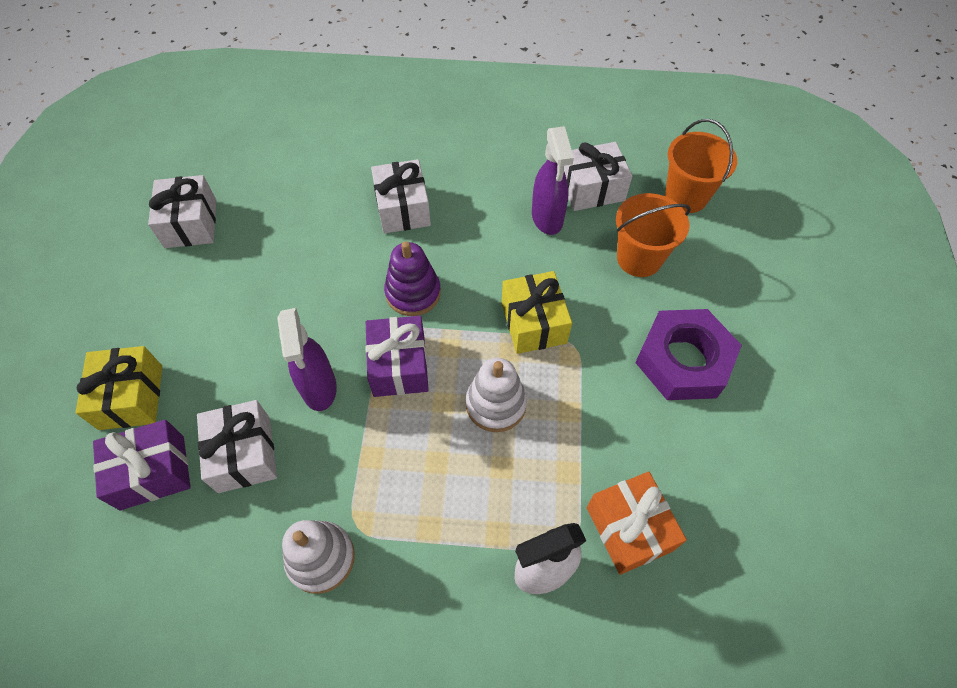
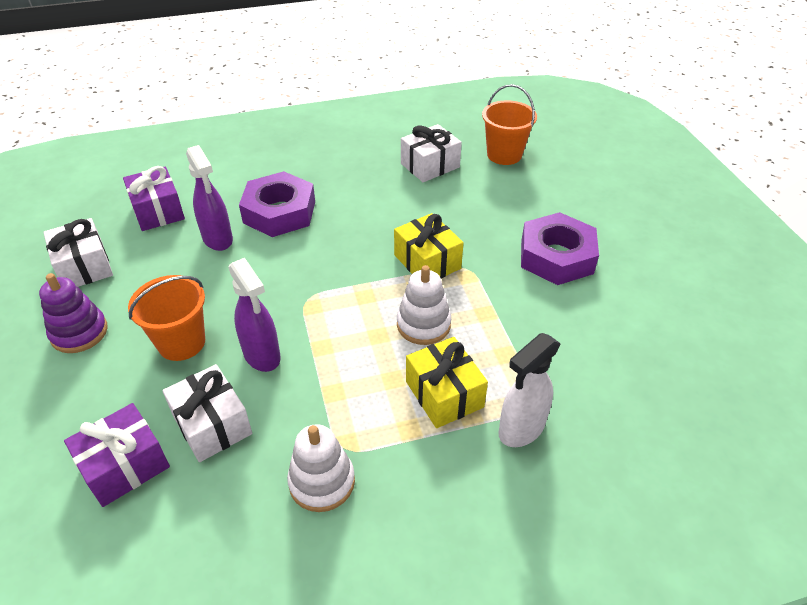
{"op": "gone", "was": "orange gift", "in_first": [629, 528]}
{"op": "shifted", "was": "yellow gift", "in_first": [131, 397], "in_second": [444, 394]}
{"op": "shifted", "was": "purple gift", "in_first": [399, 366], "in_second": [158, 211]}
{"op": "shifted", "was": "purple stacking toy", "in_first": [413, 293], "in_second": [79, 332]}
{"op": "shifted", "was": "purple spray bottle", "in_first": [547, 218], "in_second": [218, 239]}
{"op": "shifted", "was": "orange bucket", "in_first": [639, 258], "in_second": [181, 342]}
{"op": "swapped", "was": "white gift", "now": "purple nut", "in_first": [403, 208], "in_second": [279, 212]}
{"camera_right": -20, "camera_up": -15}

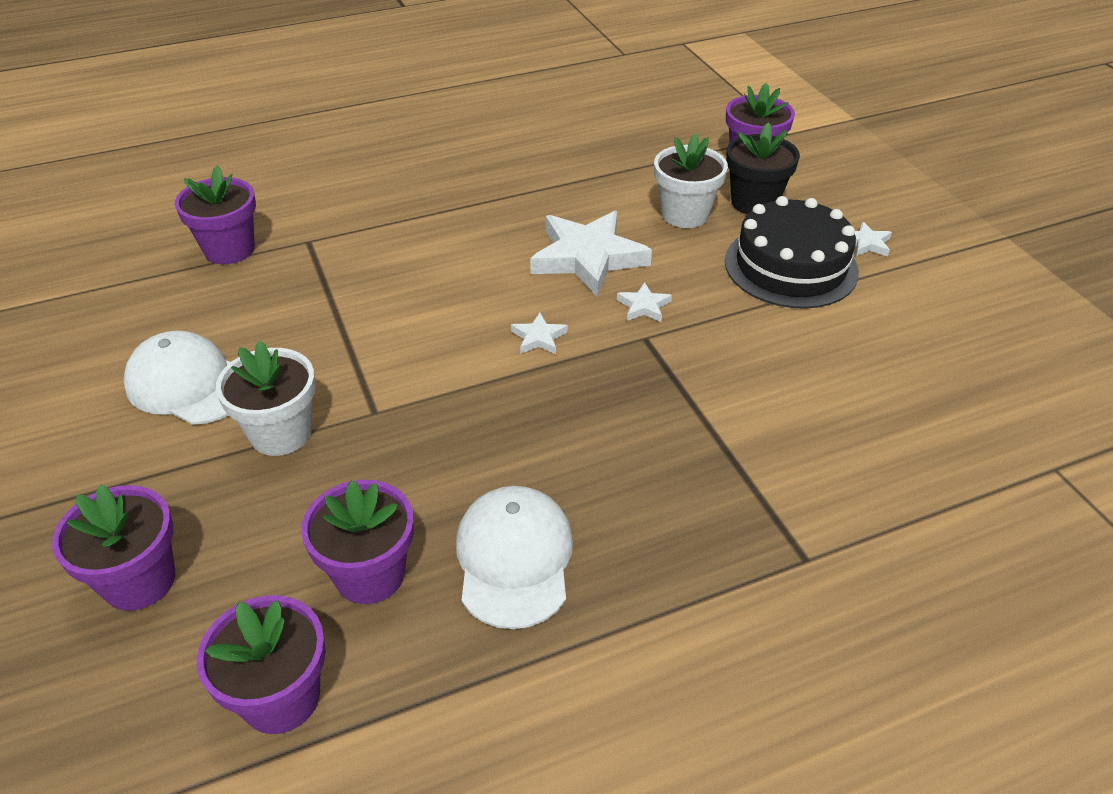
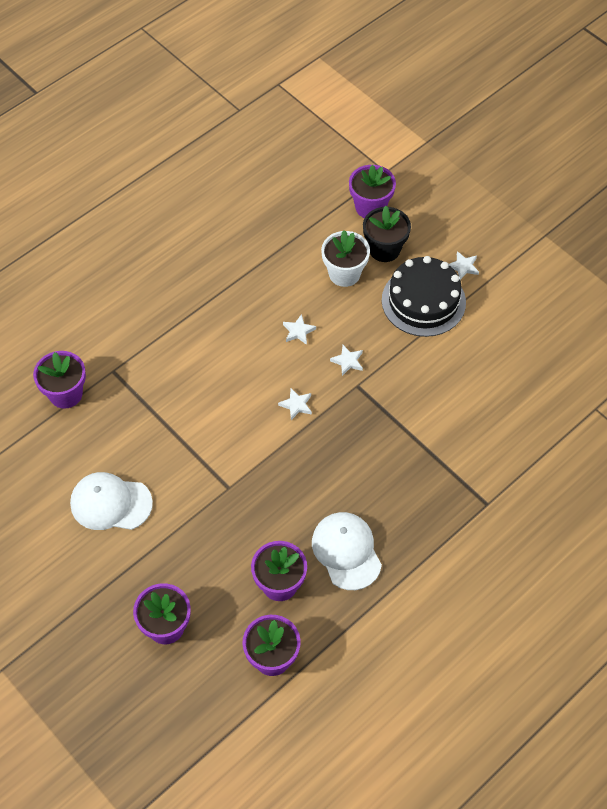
{"op": "gone", "was": "white flower pot", "in_first": [281, 433]}
{"op": "scaled", "was": "white star", "in_first": [588, 258], "in_second": [298, 331], "ratio": 0.43}
{"camera_right": -20, "camera_up": 15}

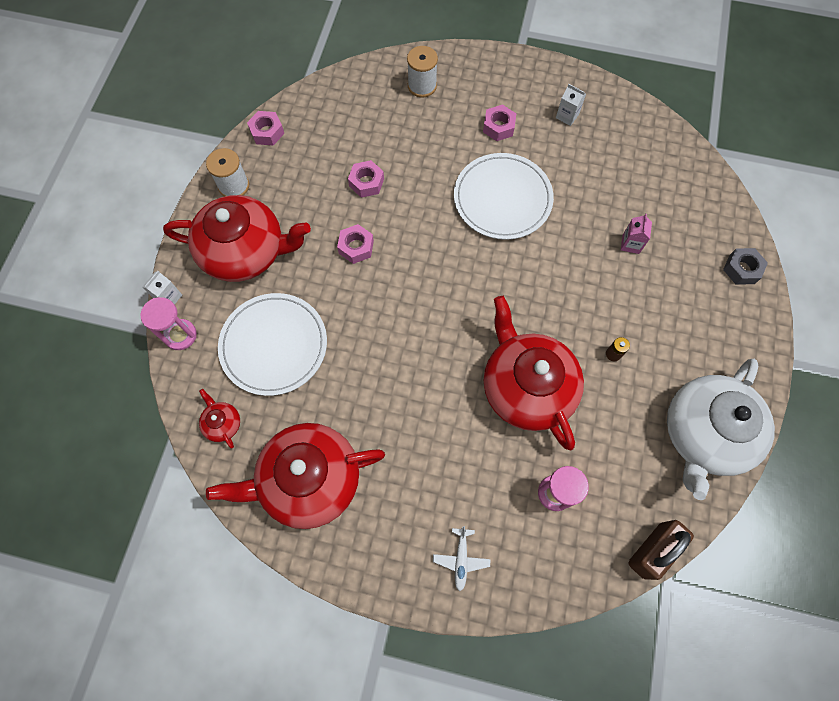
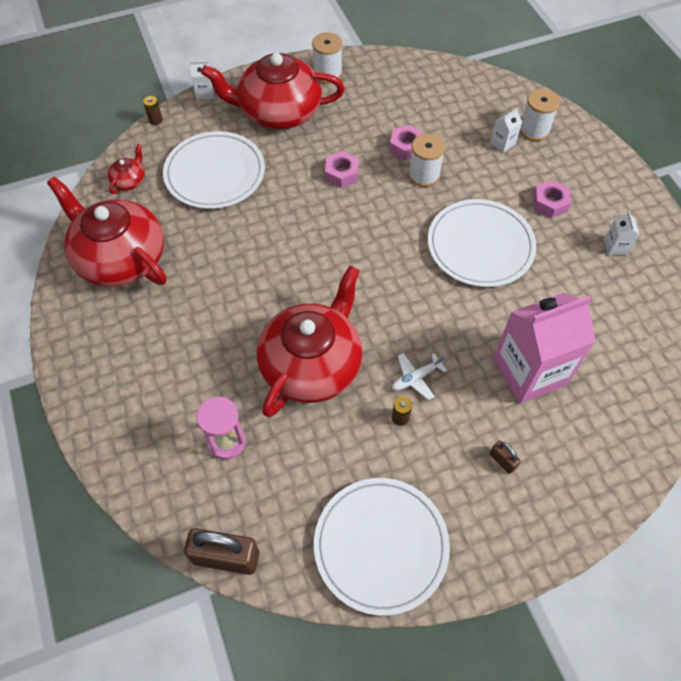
{"op": "gone", "was": "pink hourglass", "in_first": [180, 335]}
{"op": "gone", "was": "pink nut", "in_first": [267, 132]}
{"op": "gone", "was": "grey nut", "in_first": [741, 269]}
{"op": "new", "now": "brown battery", "in_second": [155, 120]}
{"op": "new", "now": "white spool", "in_second": [424, 175]}
{"op": "new", "now": "brown padlock", "in_second": [502, 461]}
{"op": "new", "now": "white carton", "in_second": [502, 143]}
{"op": "shifted", "was": "white plane", "in_first": [461, 559], "in_second": [416, 378]}
{"op": "swapped", "was": "white teapot", "now": "white plate", "in_first": [705, 433], "in_second": [381, 545]}
{"op": "rotated", "was": "red teapot", "in_first": [245, 251], "in_second": [278, 111], "clockwise": 120}
{"op": "scaled", "was": "pink carton", "in_first": [630, 244], "in_second": [529, 371], "ratio": 2.49}
{"camera_right": 55, "camera_up": -10}

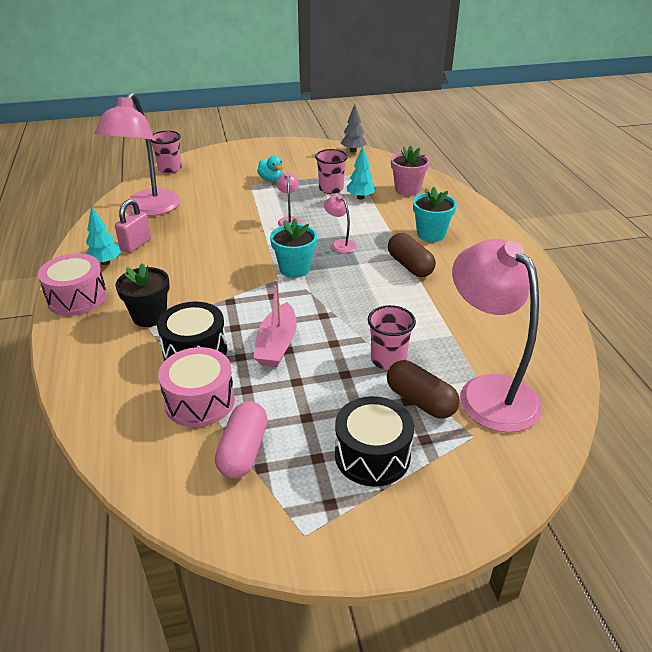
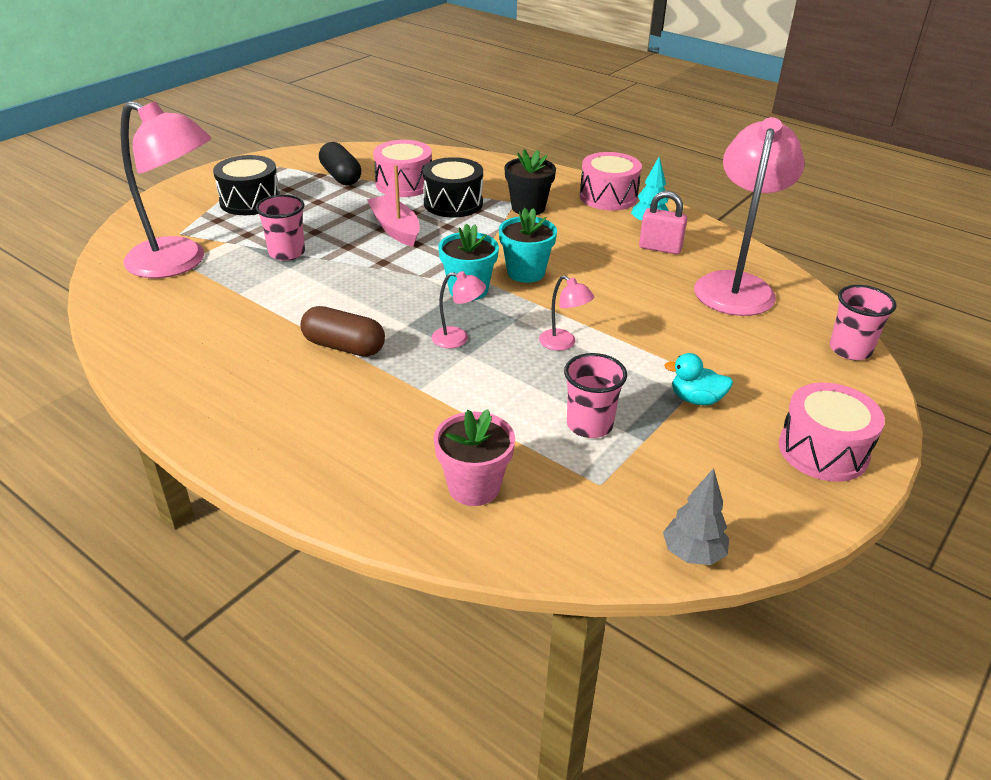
{"op": "gone", "was": "turquoise tree", "in_first": [360, 197]}
{"op": "gone", "was": "brown capsule", "in_first": [420, 401]}
{"op": "new", "now": "pink drum", "in_second": [823, 450]}
{"op": "shifted", "was": "turquoise flower pot", "in_first": [431, 234], "in_second": [525, 272]}
{"op": "repainted", "was": "pink capsule", "now": "black capsule", "in_first": [243, 451], "in_second": [341, 176]}
{"op": "rotated", "was": "pink lamp", "in_first": [148, 209], "in_second": [736, 285], "clockwise": 45}
{"op": "rotated", "was": "pink padlock", "in_first": [136, 245], "in_second": [660, 248], "clockwise": -60}
{"camera_right": 140, "camera_up": 0}

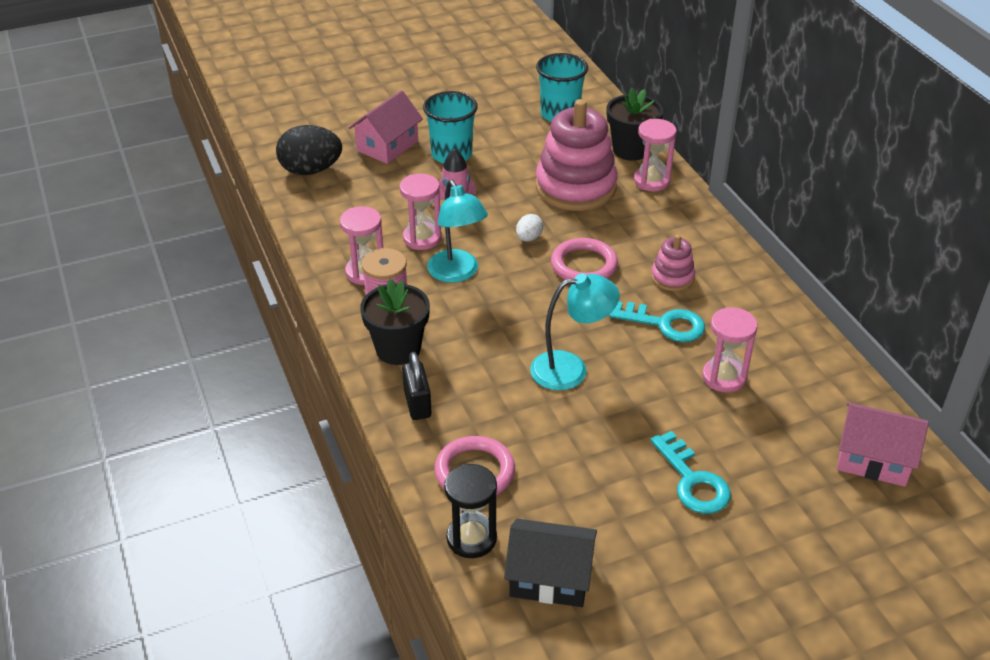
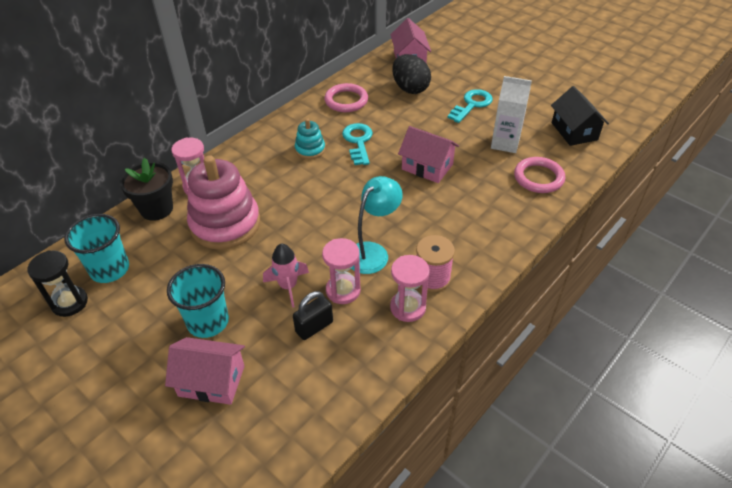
{"op": "gone", "was": "black flower pot", "in_first": [398, 349]}
{"op": "gone", "was": "white egg", "in_first": [529, 238]}
{"op": "gone", "was": "pink hourglass", "in_first": [724, 377]}
{"op": "new", "now": "white carton", "in_second": [505, 143]}
{"op": "shifted", "was": "black egg", "in_first": [311, 170], "in_second": [410, 88]}
{"op": "shifted", "was": "black padlock", "in_first": [417, 404], "in_second": [314, 327]}
{"op": "shifted", "was": "black hourglass", "in_first": [471, 538], "in_second": [70, 302]}
{"op": "shifted", "was": "pink ring", "in_first": [584, 265], "in_second": [346, 100]}
{"op": "swapped", "was": "turquoise lamp", "now": "pink house", "in_first": [571, 369], "in_second": [427, 167]}
{"op": "repainted", "was": "pink stacking toy", "now": "turquoise stacking toy", "in_first": [672, 277], "in_second": [310, 149]}
{"camera_right": -115, "camera_up": 5}

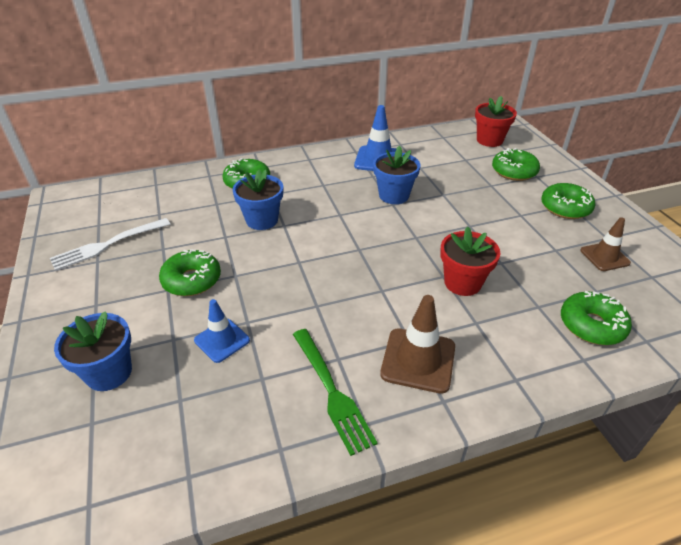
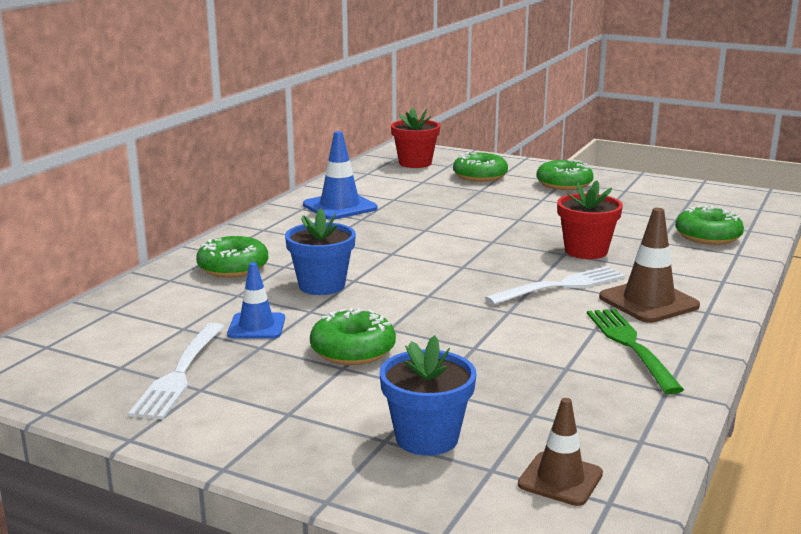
{"op": "gone", "was": "blue flower pot", "in_first": [394, 195]}
{"op": "new", "now": "white fork", "in_second": [561, 286]}
{"op": "shifted", "was": "blue traffic cone", "in_first": [222, 340], "in_second": [256, 326]}
{"op": "shifted", "was": "brown traffic cone", "in_first": [604, 257], "in_second": [560, 479]}
{"op": "rotated", "was": "green fork", "in_first": [331, 391], "in_second": [630, 346], "clockwise": -120}
{"camera_right": -45, "camera_up": -20}

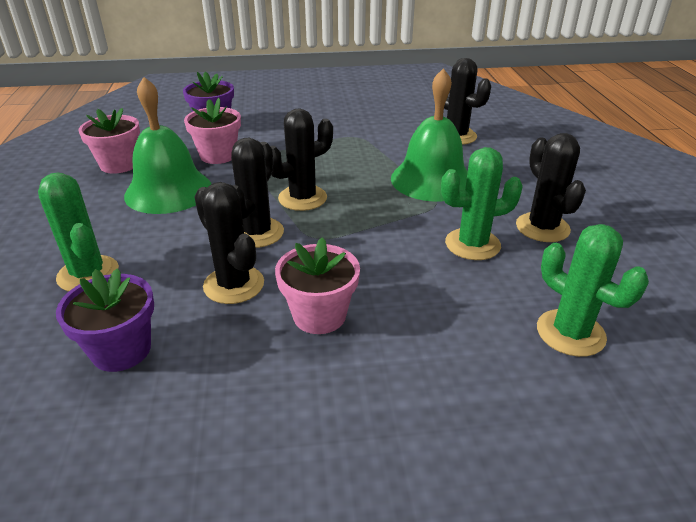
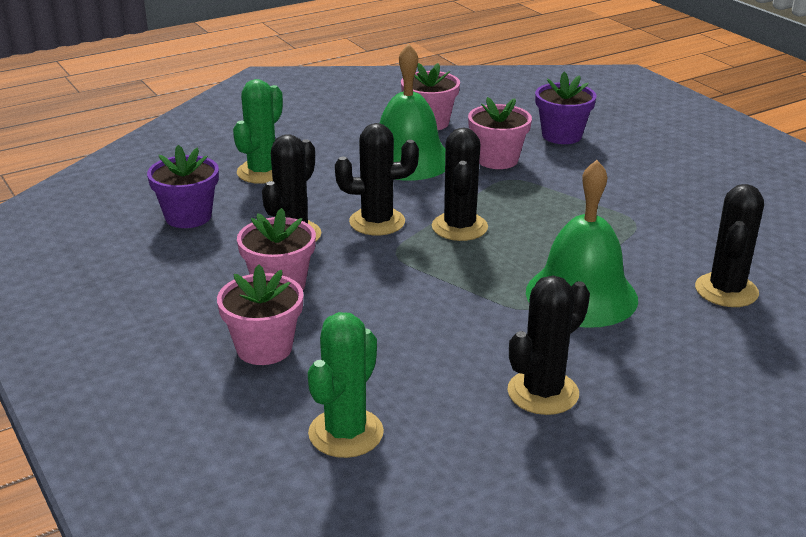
{"op": "gone", "was": "green cactus", "in_first": [472, 244]}
{"op": "new", "now": "pink flower pot", "in_second": [264, 348]}
{"op": "rotated", "was": "black cactus", "in_first": [302, 198], "in_second": [459, 227], "clockwise": 60}
{"camera_right": 65, "camera_up": -5}

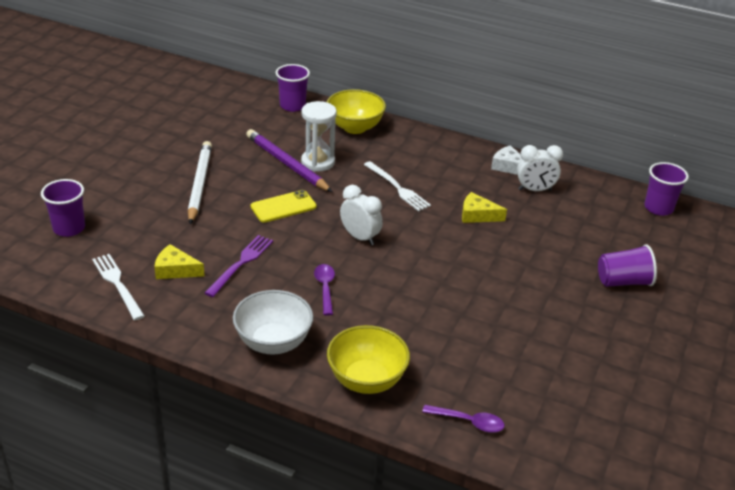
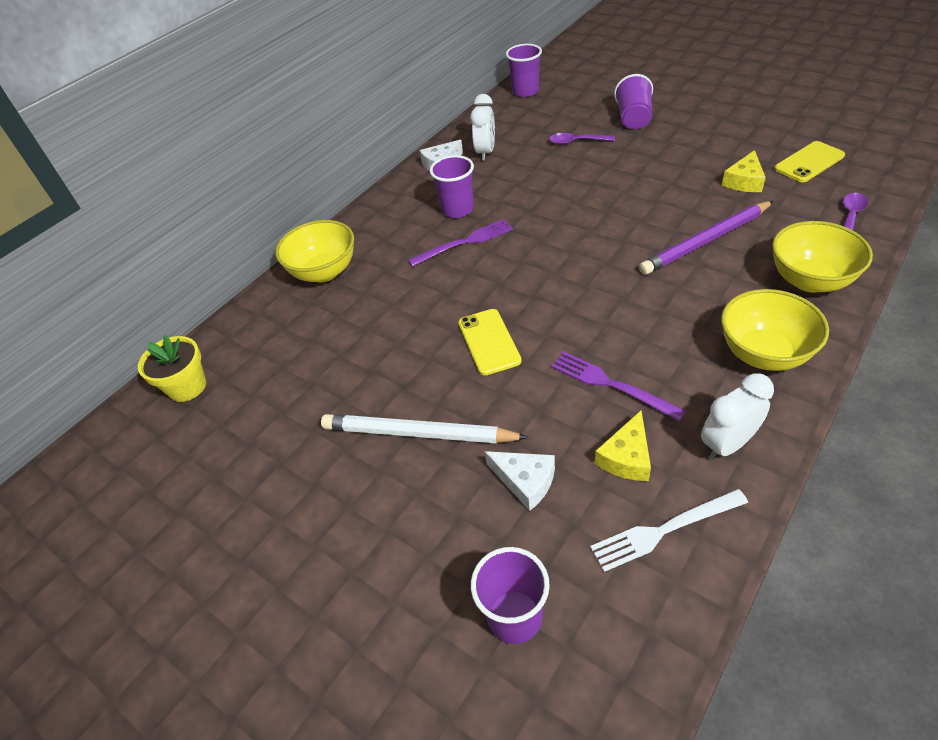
{"op": "gone", "was": "white hourglass", "in_first": [318, 162]}
{"op": "new", "now": "yellow flower pot", "in_second": [187, 386]}
{"op": "new", "now": "white cheese", "in_second": [525, 481]}
{"op": "new", "now": "yellow phone", "in_second": [809, 162]}
{"op": "shifted", "was": "purple pencil", "in_first": [286, 164], "in_second": [705, 241]}
{"op": "shifted", "was": "purple cup", "in_first": [292, 106], "in_second": [457, 209]}
{"op": "shifted", "was": "purple spoon", "in_first": [325, 288], "in_second": [576, 142]}
{"op": "shifted", "was": "white clock", "in_first": [360, 237], "in_second": [727, 444]}
{"op": "shifted", "was": "yellow cheese", "in_first": [477, 215], "in_second": [744, 181]}
{"op": "repainted", "was": "white bowl", "now": "yellow bowl", "in_first": [273, 342], "in_second": [764, 353]}
{"op": "repainted", "was": "white fork", "now": "purple fork", "in_first": [397, 188], "in_second": [465, 242]}
{"camera_right": -70, "camera_up": 10}

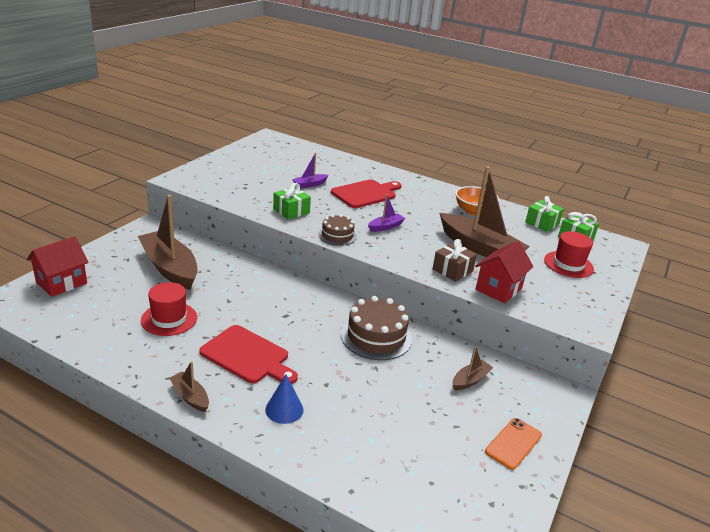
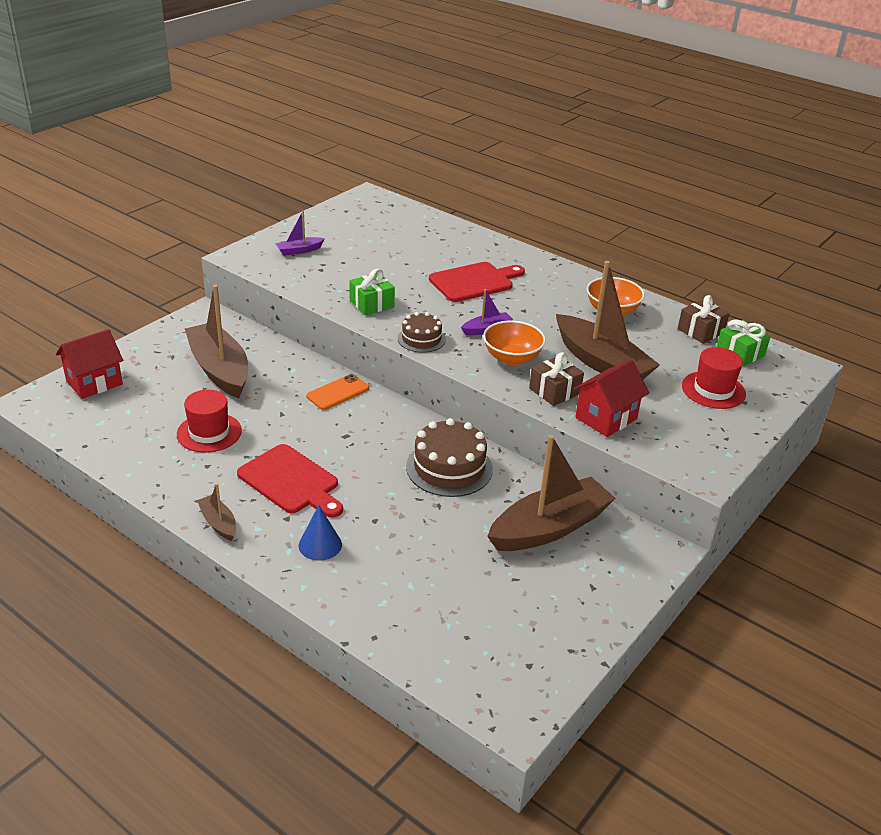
{"op": "new", "now": "orange bowl", "in_second": [512, 358]}
{"op": "shifted", "was": "purple boat", "in_first": [310, 185], "in_second": [299, 250]}
{"op": "shifted", "was": "orange phone", "in_first": [513, 443], "in_second": [337, 392]}
{"op": "repainted", "was": "green gift", "now": "brown gift", "in_first": [542, 223], "in_second": [700, 331]}
{"op": "scaled", "was": "brown boat", "in_first": [470, 380], "in_second": [549, 528], "ratio": 2.19}
{"camera_right": 10, "camera_up": 5}

